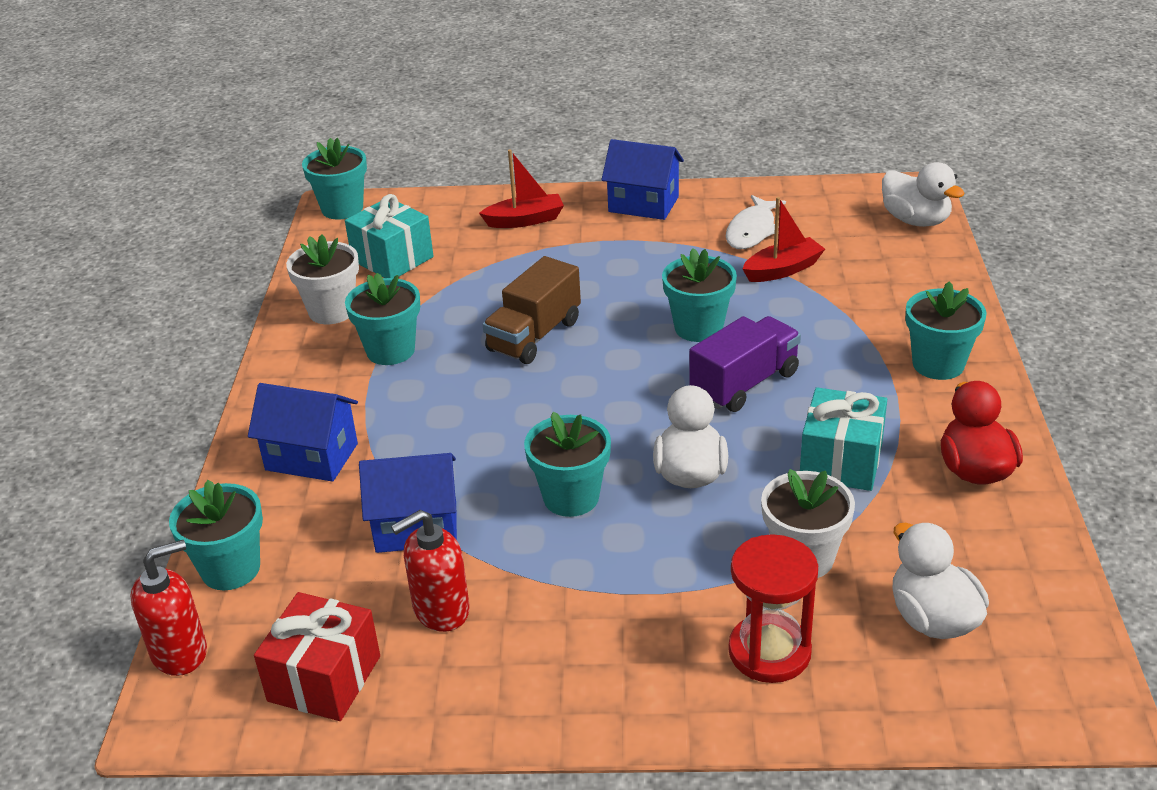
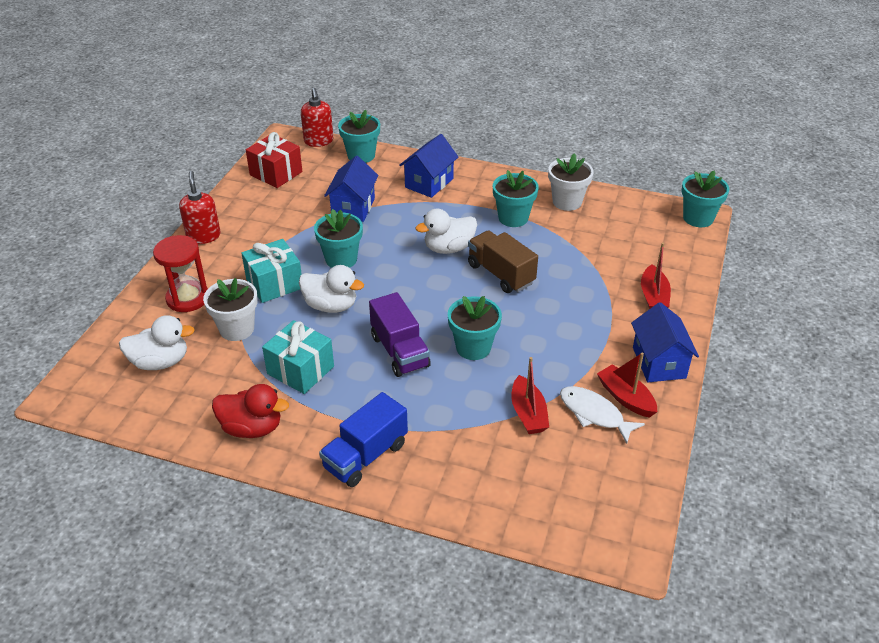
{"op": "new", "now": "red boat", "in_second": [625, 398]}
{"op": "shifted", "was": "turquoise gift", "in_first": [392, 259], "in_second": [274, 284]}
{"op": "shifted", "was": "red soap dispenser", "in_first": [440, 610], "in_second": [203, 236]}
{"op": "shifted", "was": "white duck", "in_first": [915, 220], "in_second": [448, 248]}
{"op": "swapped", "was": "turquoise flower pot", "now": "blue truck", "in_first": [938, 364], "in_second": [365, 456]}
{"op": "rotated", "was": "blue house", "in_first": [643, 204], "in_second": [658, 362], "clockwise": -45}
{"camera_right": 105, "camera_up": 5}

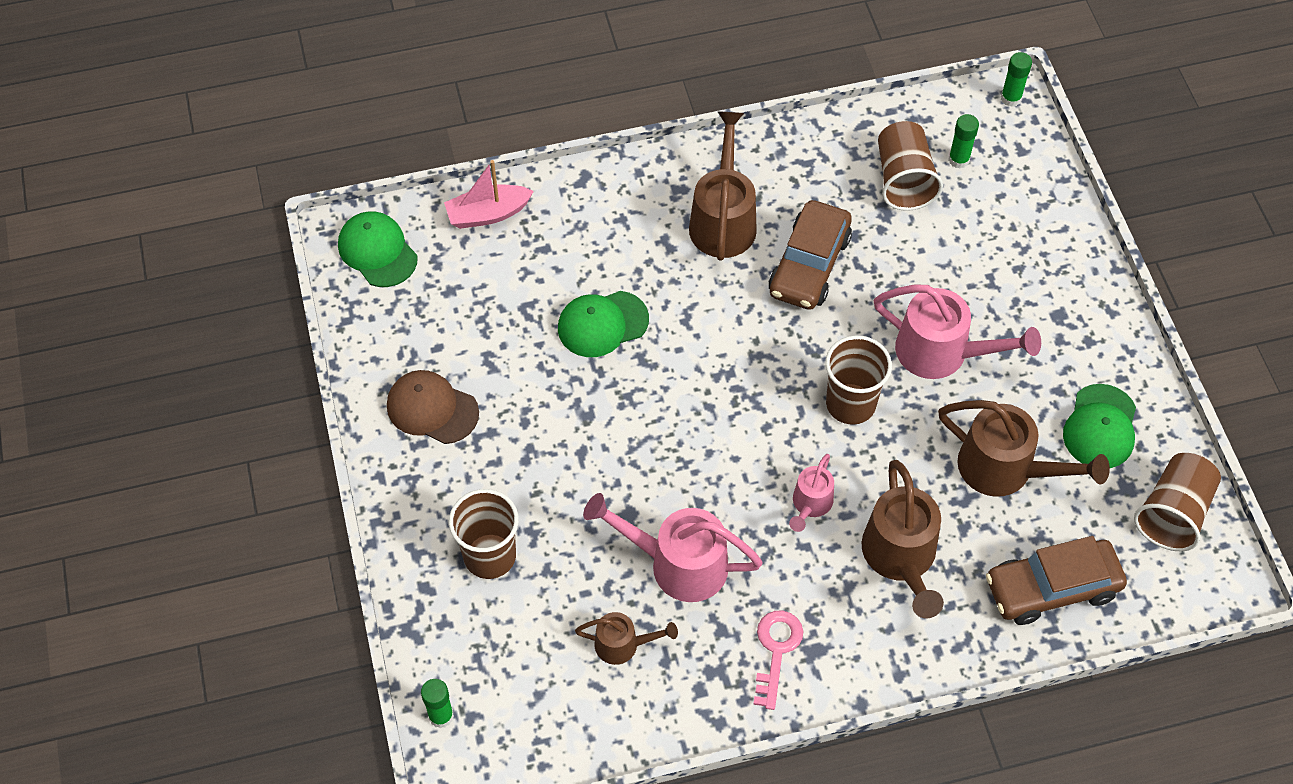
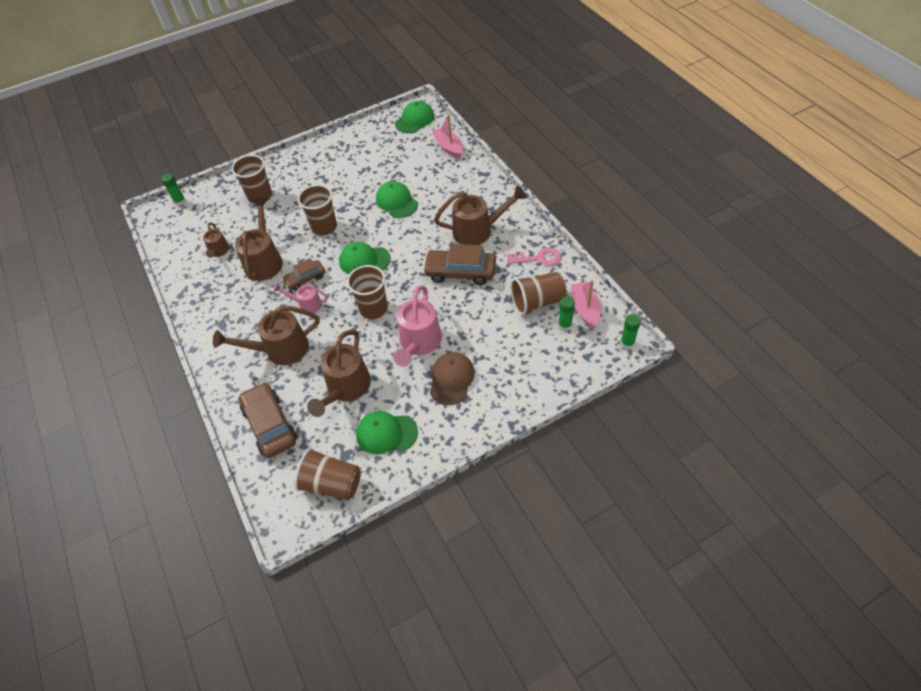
{"op": "new", "now": "brown car", "in_second": [305, 279]}
{"op": "new", "now": "brown cup", "in_second": [324, 227]}
{"op": "new", "now": "green cap", "in_second": [364, 260]}
{"op": "new", "now": "pink boat", "in_second": [585, 309]}
{"op": "shifted", "was": "brown cap", "in_first": [432, 409], "in_second": [451, 379]}
{"op": "shifted", "was": "pink key", "in_first": [776, 650], "in_second": [539, 258]}
{"op": "repainted", "was": "pink watering can", "now": "brown watering can", "in_first": [676, 563], "in_second": [264, 260]}
{"camera_right": 80, "camera_up": -5}

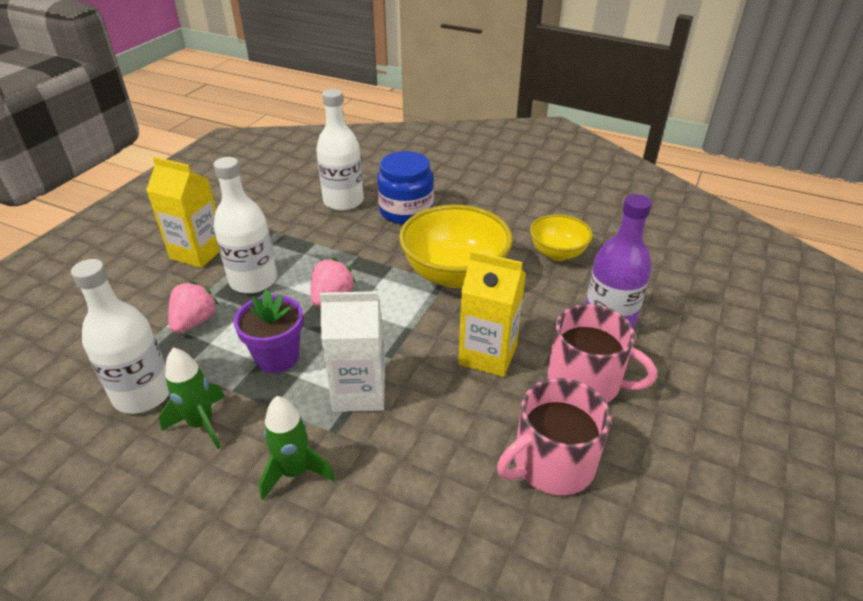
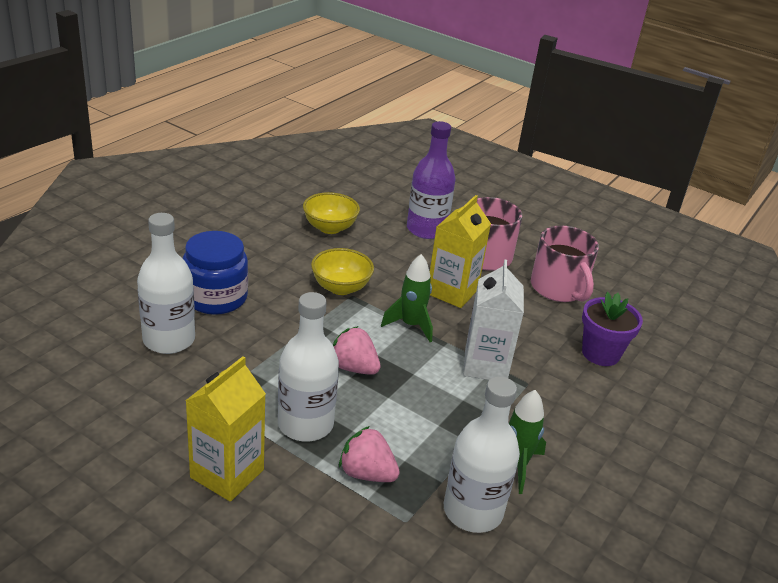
{"op": "shifted", "was": "purple flower pot", "in_first": [277, 357], "in_second": [600, 353]}
{"op": "shifted", "was": "green rocket", "in_first": [295, 472], "in_second": [411, 325]}
{"op": "scaled", "was": "yellow bowl", "in_first": [454, 274], "in_second": [341, 287], "ratio": 0.58}
{"camera_right": -85, "camera_up": -5}

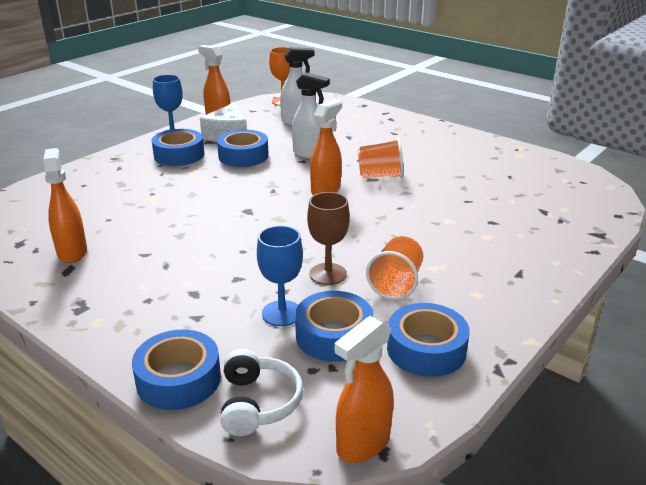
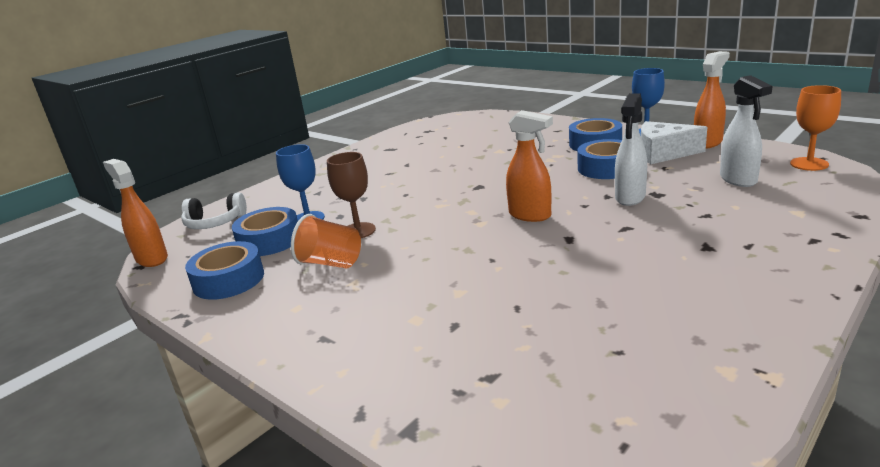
{"op": "gone", "was": "orange spray bottle", "in_first": [72, 252]}
{"op": "gone", "was": "blue tape", "in_first": [178, 379]}
{"op": "gone", "was": "orange cup", "in_first": [380, 176]}
{"camera_right": 95, "camera_up": -5}

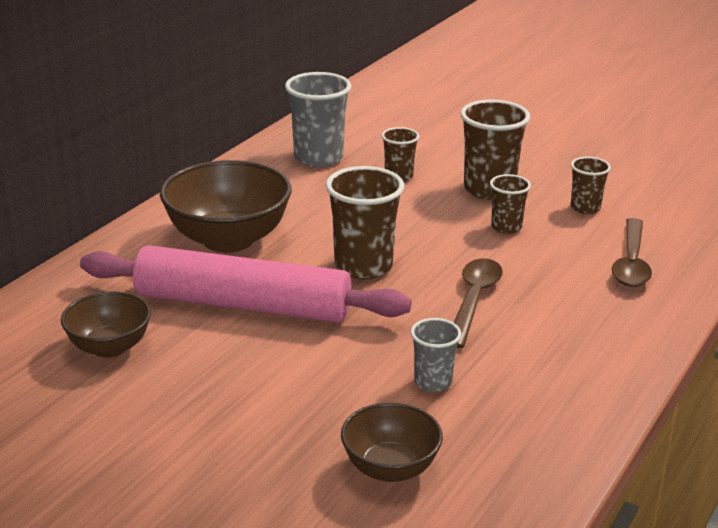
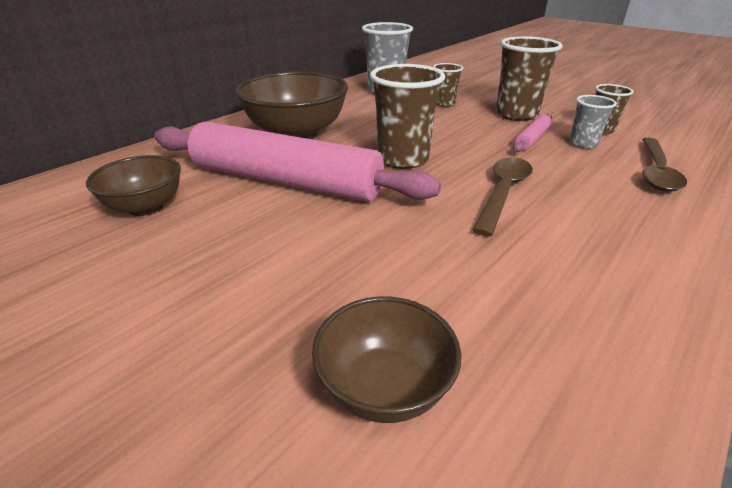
{"op": "shifted", "was": "grey cup", "in_first": [433, 382], "in_second": [583, 144]}
{"op": "swapped", "was": "brown cup", "now": "pink rolling pin", "in_first": [506, 227], "in_second": [532, 139]}
{"camera_right": 10, "camera_up": 5}

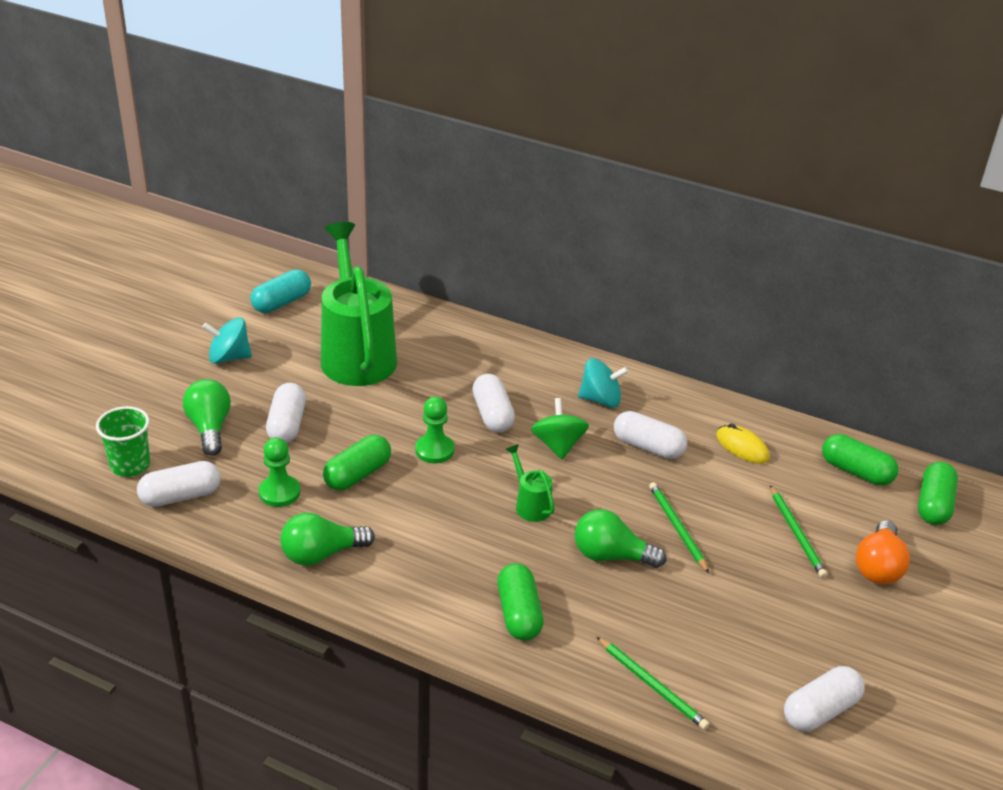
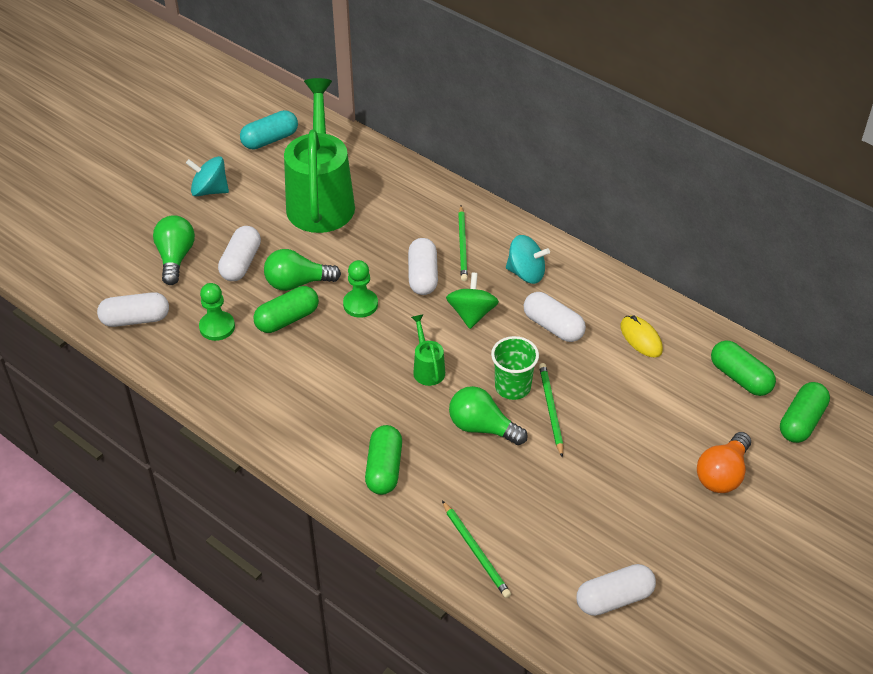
{"op": "shifted", "was": "green cup", "in_first": [130, 465], "in_second": [512, 387]}
{"op": "shifted", "was": "green light bulb", "in_first": [322, 554], "in_second": [297, 283]}
{"op": "shifted", "was": "green pencil", "in_first": [796, 534], "in_second": [462, 245]}
{"camera_right": 15, "camera_up": 10}

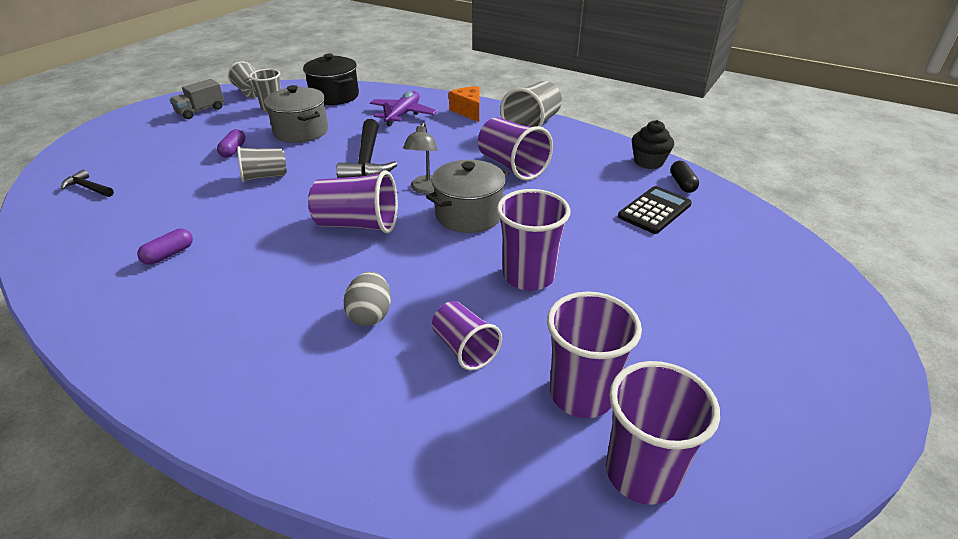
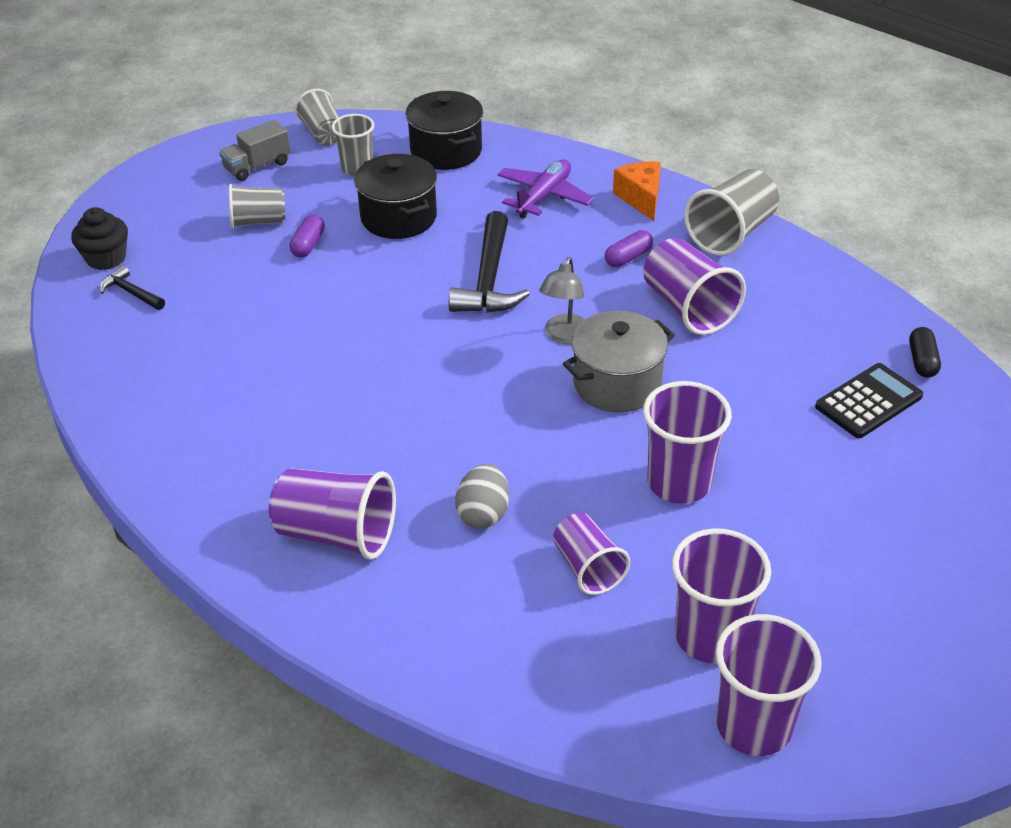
{"op": "shifted", "was": "purple capsule", "in_first": [169, 254], "in_second": [628, 257]}
{"op": "shifted", "was": "grey cup", "in_first": [265, 177], "in_second": [258, 222]}
{"op": "shifted", "was": "purple cup", "in_first": [358, 224], "in_second": [337, 534]}
{"op": "shifted", "was": "black cupcake", "in_first": [648, 162], "in_second": [106, 258]}
{"op": "repainted", "was": "grey pot", "now": "black pot", "in_first": [301, 131], "in_second": [398, 217]}
{"camera_right": 10, "camera_up": 5}

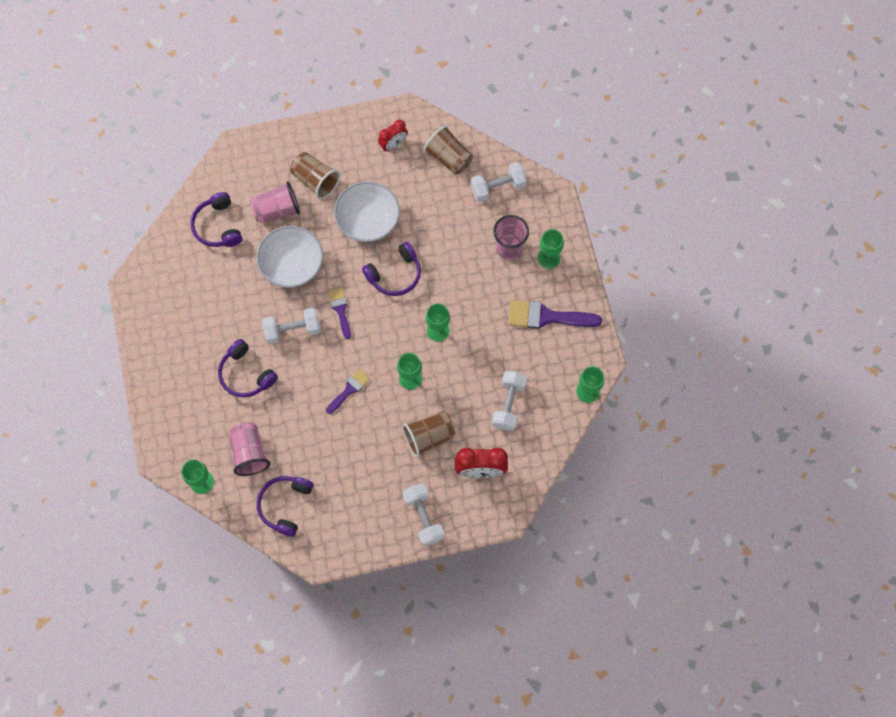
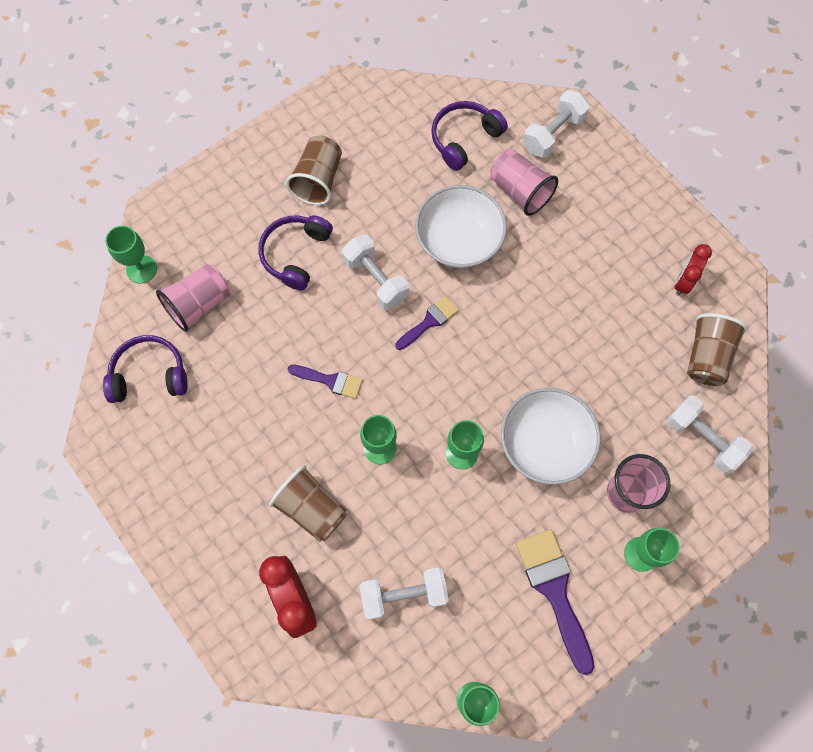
{"op": "gone", "was": "purple headphones", "in_first": [395, 274]}
{"op": "shifted", "was": "brown cup", "in_first": [315, 181], "in_second": [318, 180]}
{"op": "shifted", "was": "white bowl", "in_first": [368, 220], "in_second": [545, 443]}
{"op": "shifted", "was": "white dumbbell", "in_first": [423, 517], "in_second": [553, 133]}
{"op": "rotated", "was": "red clock", "in_first": [393, 145], "in_second": [683, 282], "clockwise": 90}
{"camera_right": 65, "camera_up": 0}

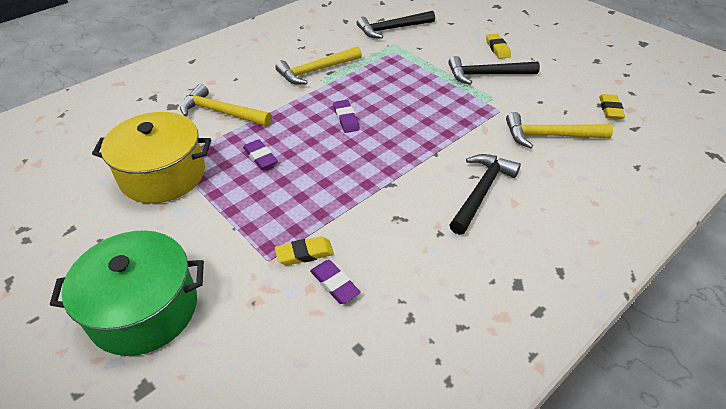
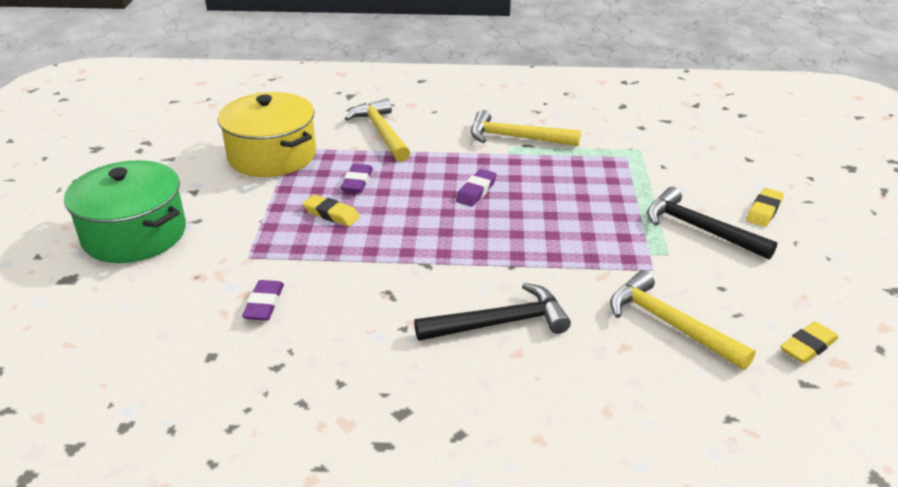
{"op": "gone", "was": "black hammer", "in_first": [392, 29]}
{"op": "shifted", "was": "yellow eraser", "in_first": [304, 254], "in_second": [331, 214]}
{"camera_right": 45, "camera_up": -10}

